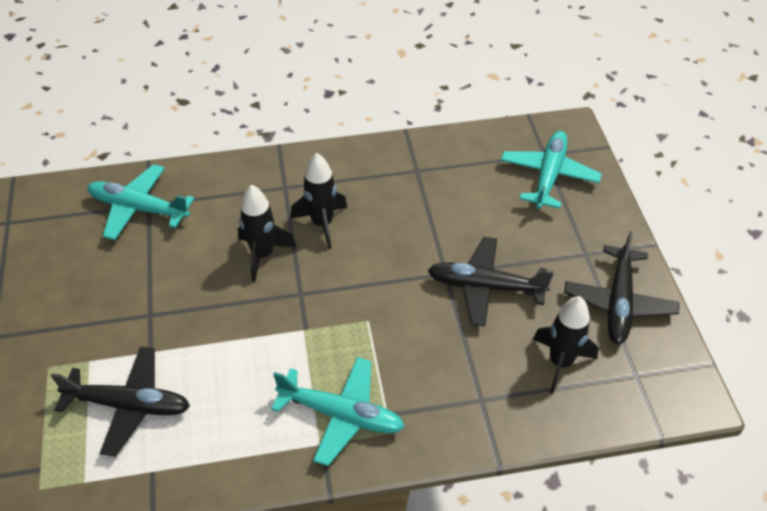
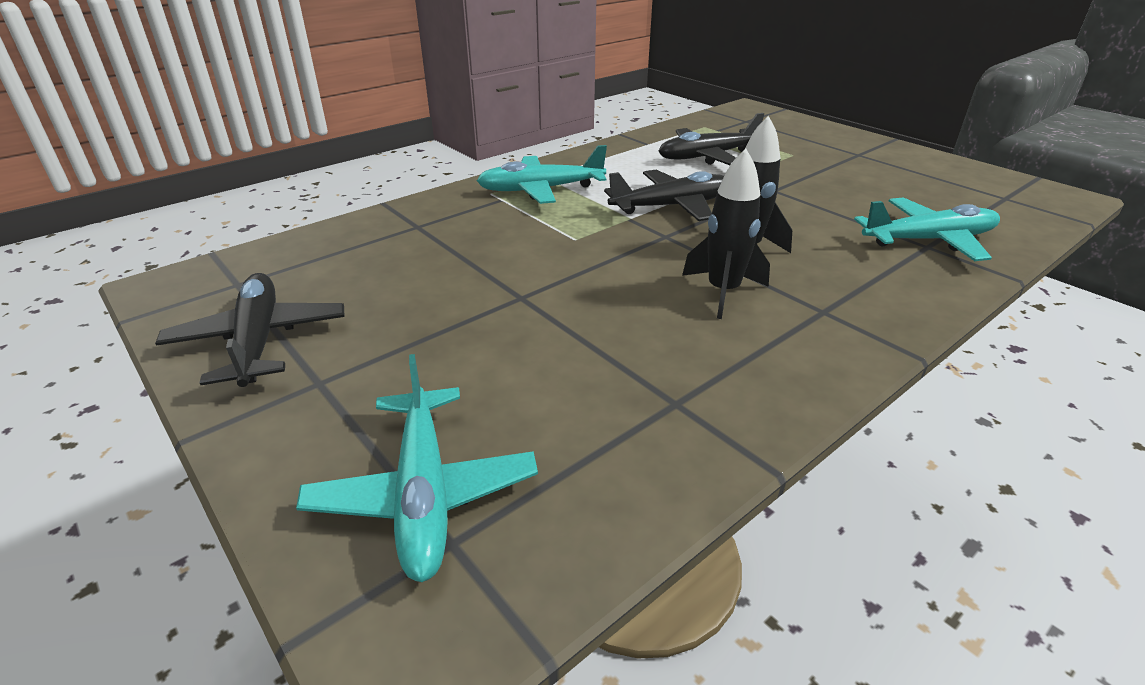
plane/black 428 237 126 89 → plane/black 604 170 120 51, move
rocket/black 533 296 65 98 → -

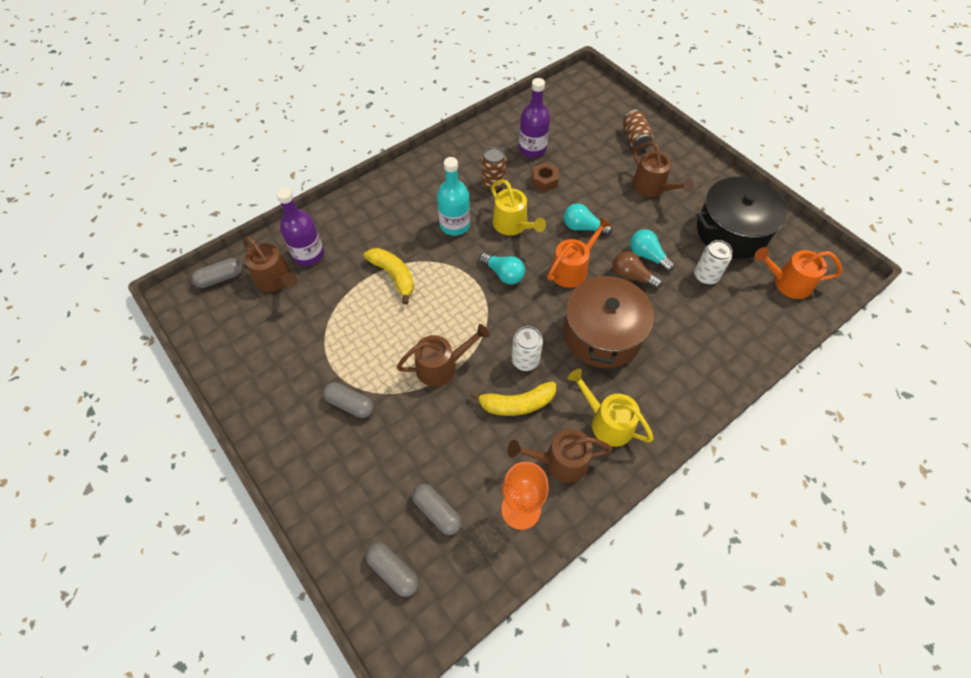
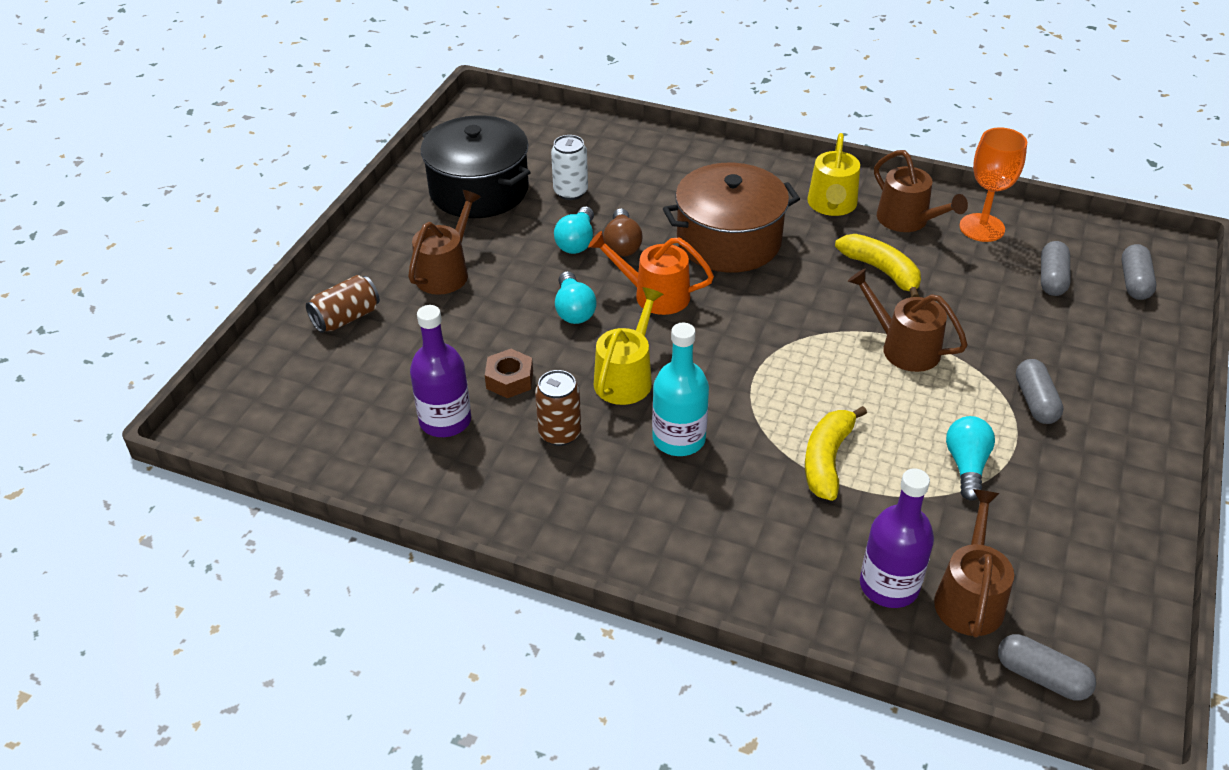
watering can/orange 754 247 88 52 → -
light bulb/turquoise 479 252 46 32 → light bulb/turquoise 946 416 49 85, move
can/white 512 326 31 45 → -

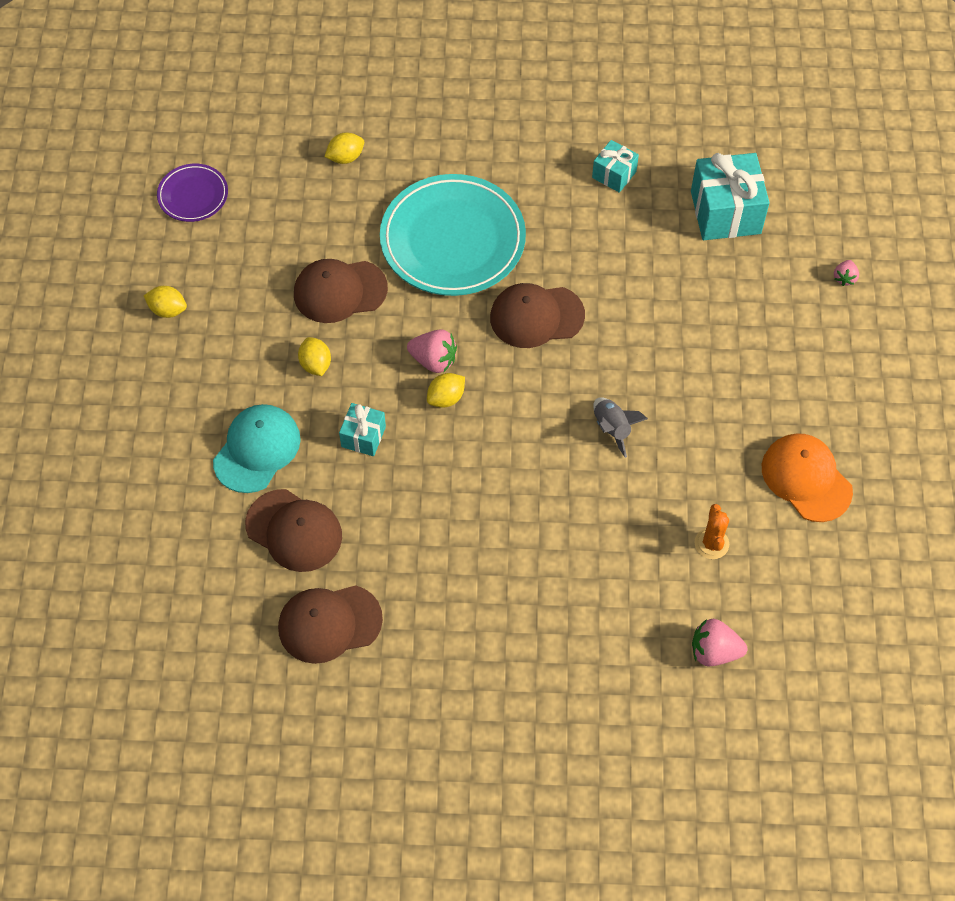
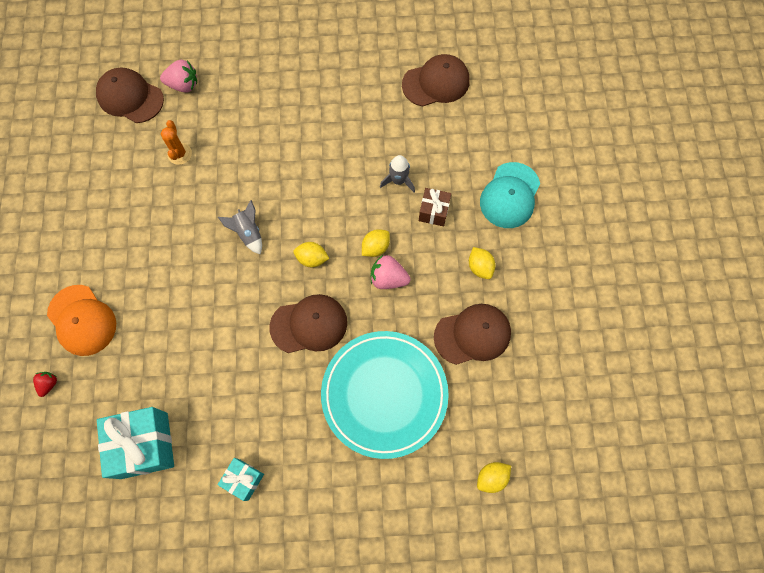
plate/purple 157 164 71 58 → -
strawberry/pink 834 260 25 26 → strawberry/red 33 372 24 25
lemon/yellow 144 286 43 32 → lemon/yellow 294 242 36 25, move
gift/turquoise 339 403 47 53 → gift/brown 419 188 32 38
cap/orange 762 433 91 89 → cap/orange 47 285 69 71, move
cap/brown 245 489 97 83 → cap/brown 96 68 68 55, move
- → rocket/grey 380 155 35 37

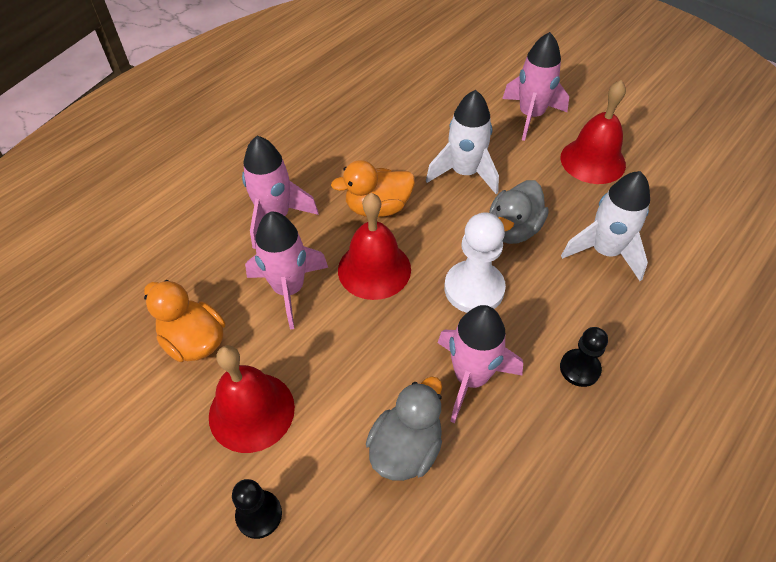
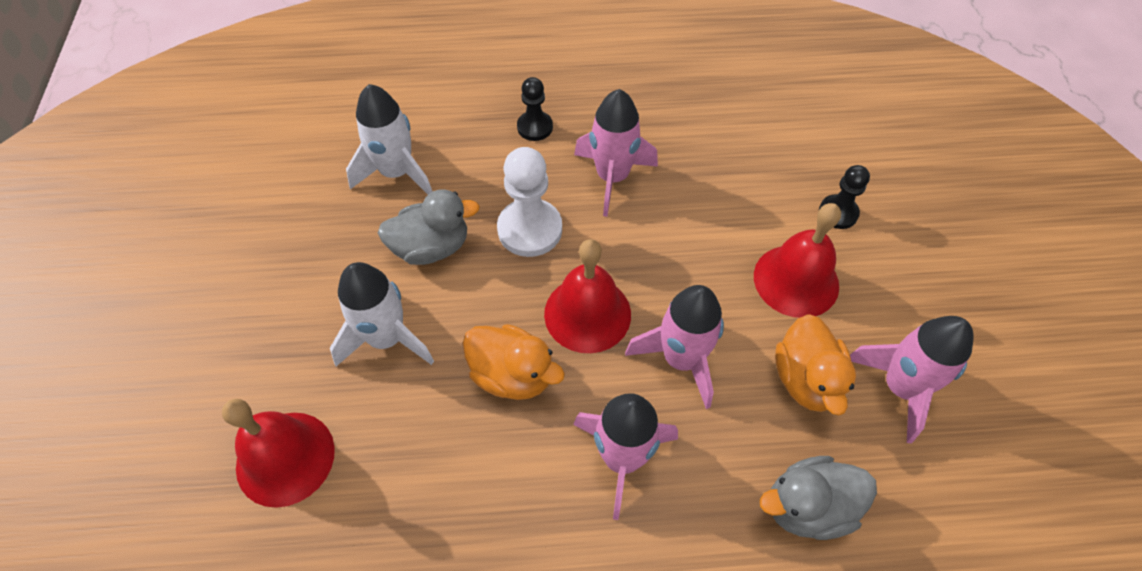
rocket/pink 502 32 67 109 → rocket/pink 850 316 124 127, move
bell/red 561 80 65 104 → bell/red 222 399 113 109, move
duck/grey 366 376 76 105 → duck/grey 760 456 117 84, move

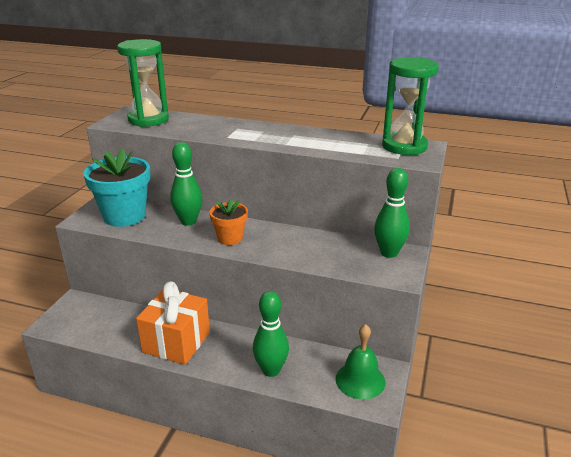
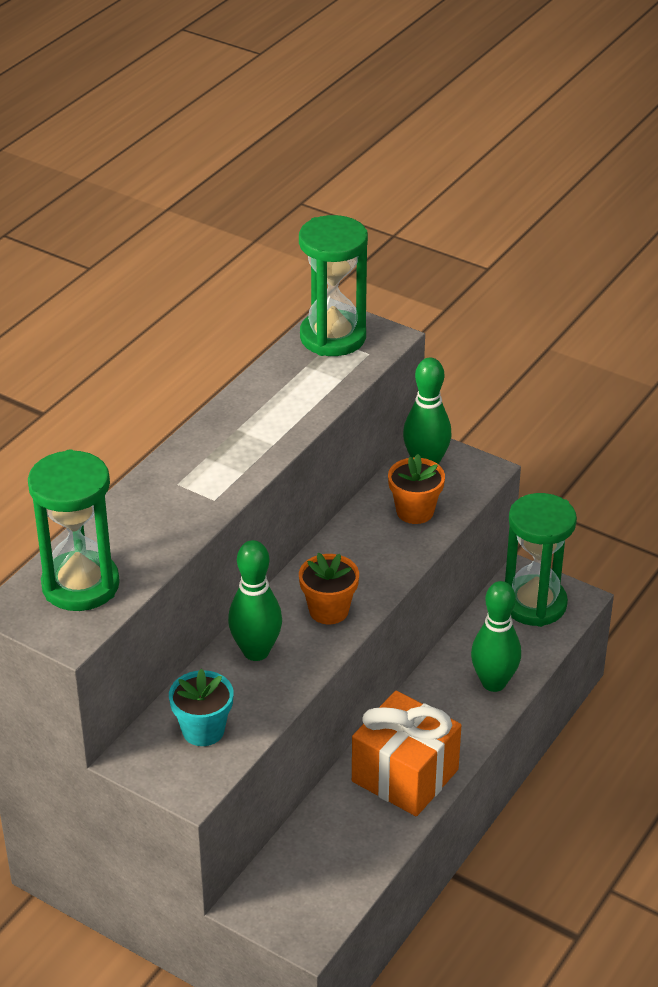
flower pot/turquoise 83 149 68 78 → flower pot/turquoise 169 669 64 77, x0.57
bell/green 336 324 49 76 → hourglass/green 505 493 72 134
- → flower pot/orange 388 454 57 70

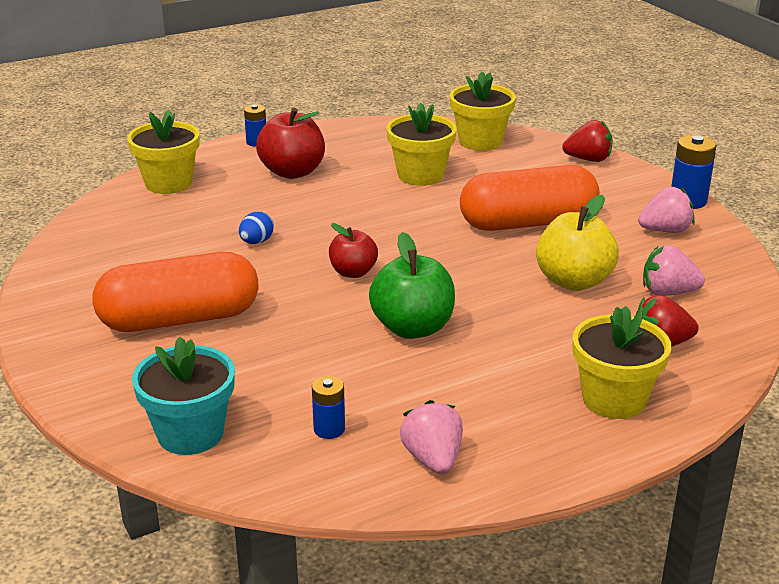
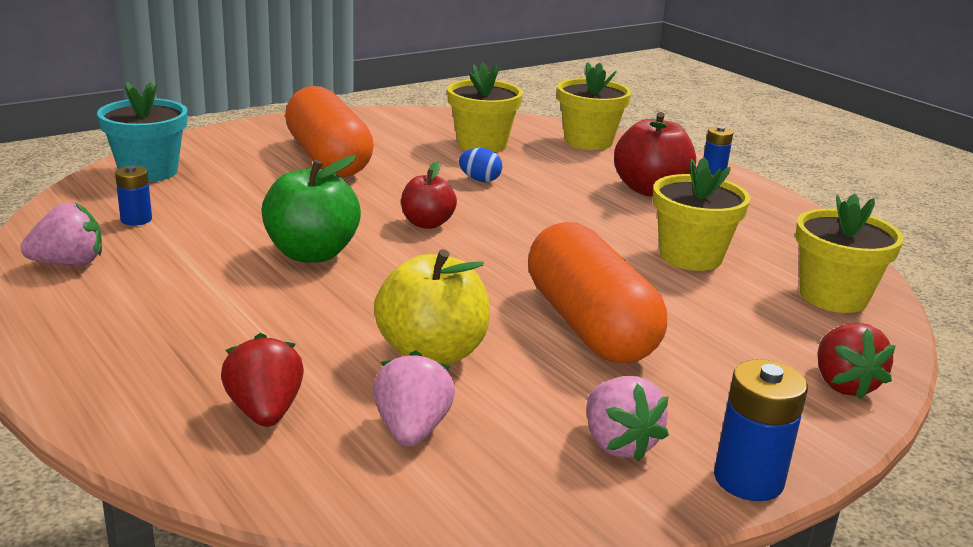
flower pot/yellow 573 306 98 113 → flower pot/yellow 447 63 76 89, move

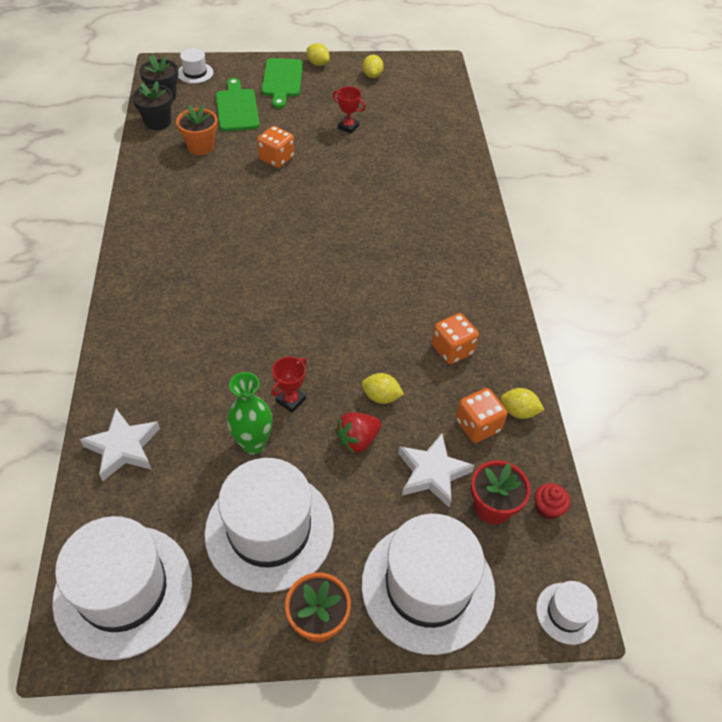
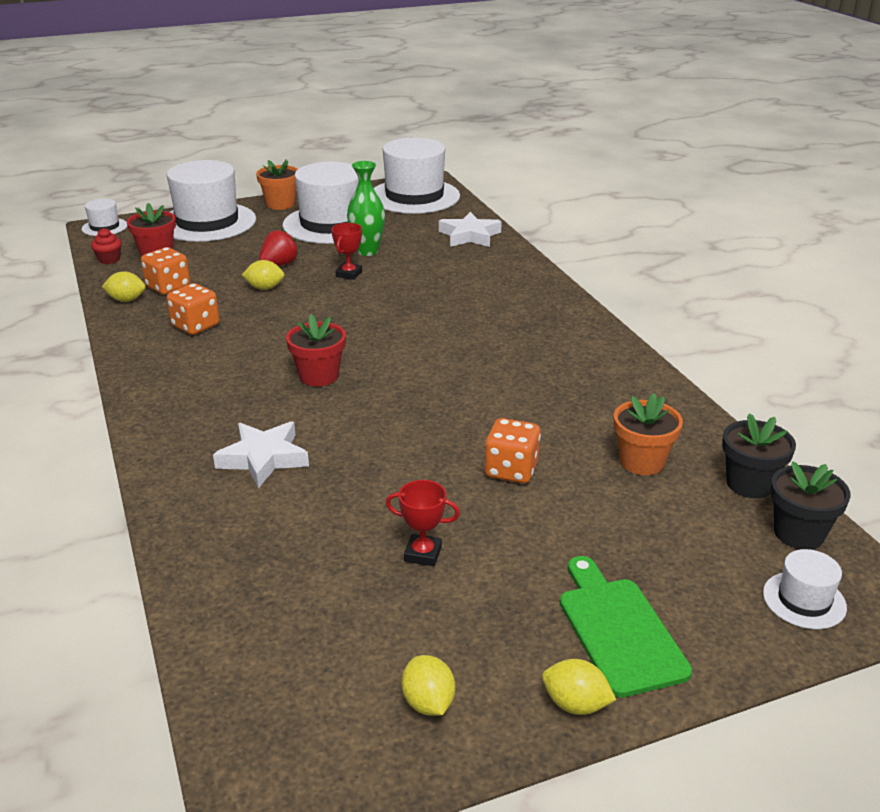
cutting board/green 216 78 44 53 → -
star/white 398 433 76 75 → star/white 213 421 96 67, move
- → flower pot/red 286 314 60 73

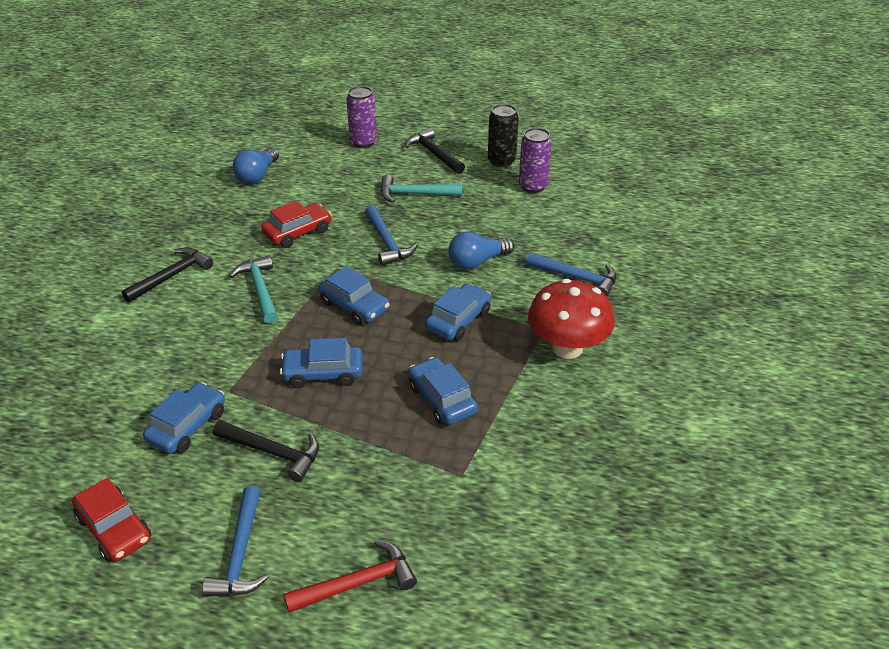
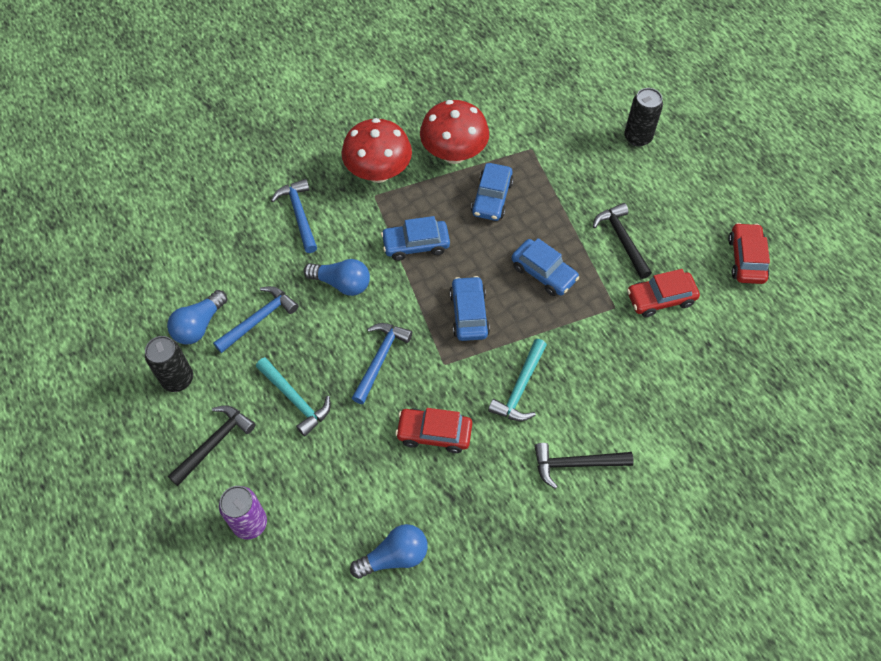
hammer/black 405 128 60 46 → hammer/black 168 405 88 81, 150 degrees counterclockwise
can/purple 519 128 33 65 → light bulb/blue 167 290 60 55
car/blue 143 382 82 72 → car/red 627 269 73 48
hammer/blue 202 487 66 110 → hammer/blue 213 286 86 67, move
hammer/red 284 540 133 73 → can/black 624 88 39 59
- → mushroom/red 420 100 69 64

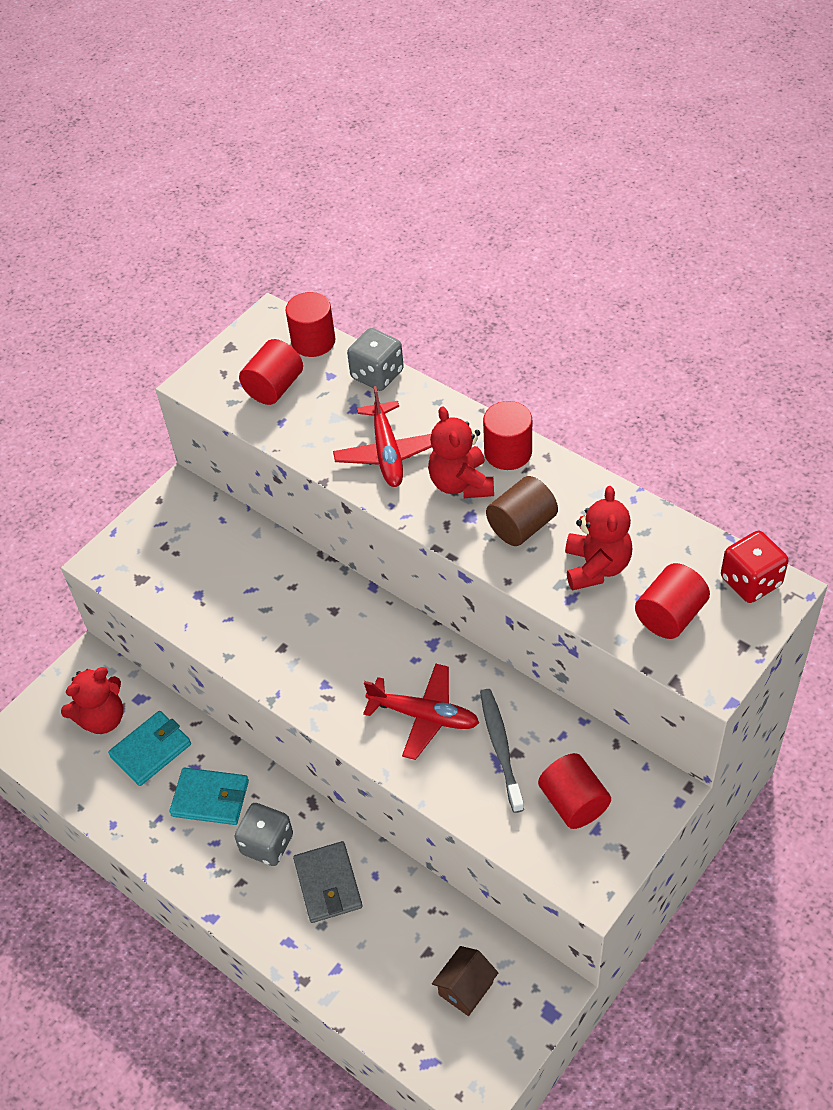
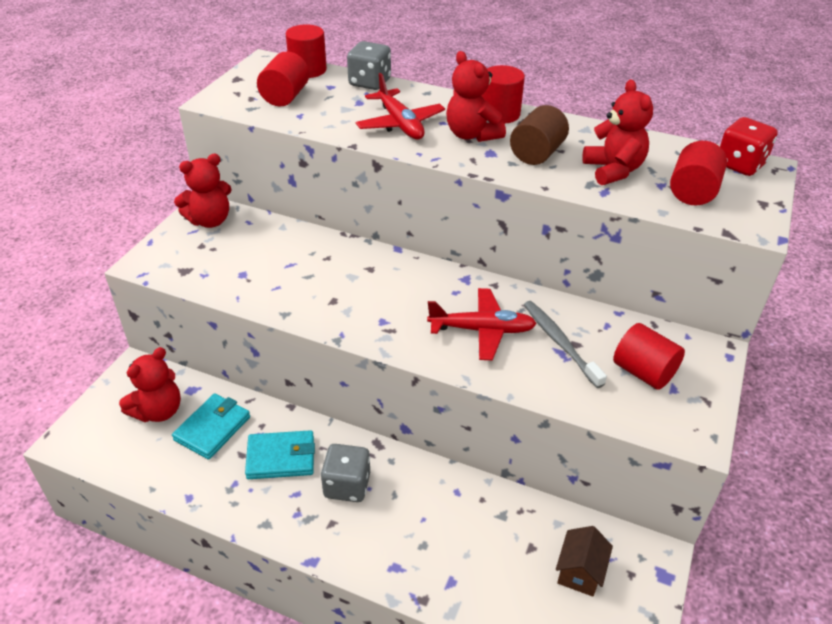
wallet/grey 293 841 70 82 → -
- → teddy bear/red 174 154 58 74

